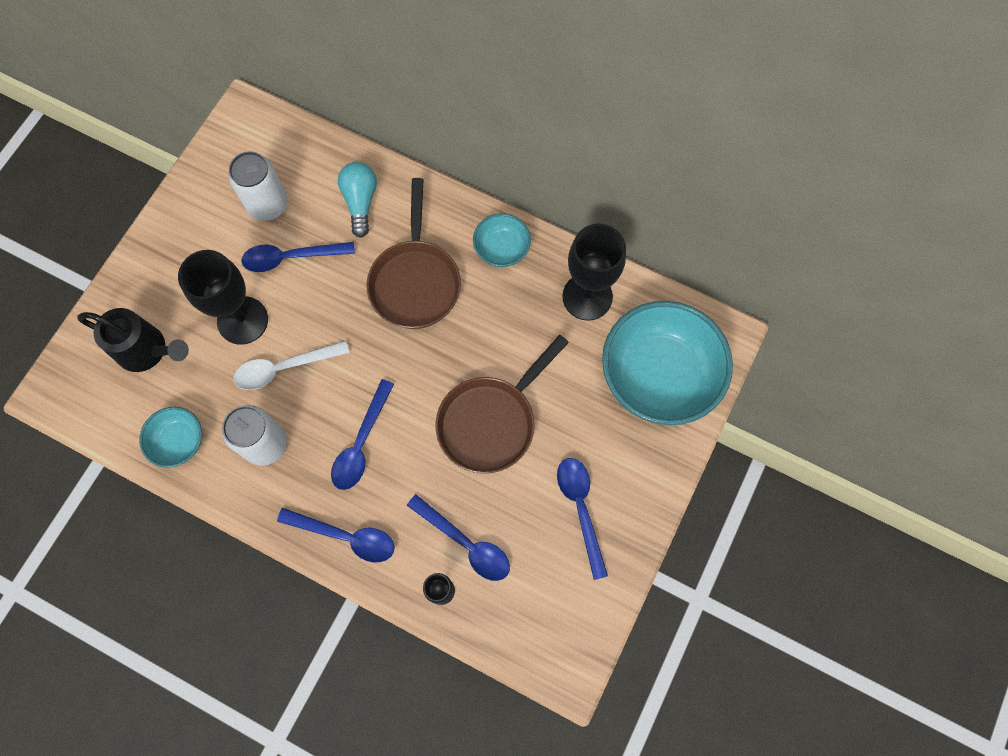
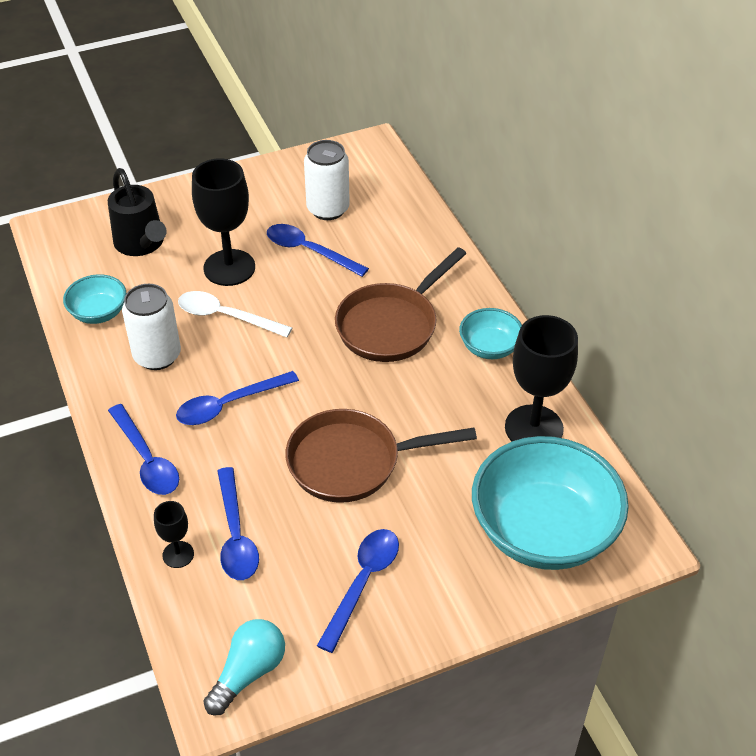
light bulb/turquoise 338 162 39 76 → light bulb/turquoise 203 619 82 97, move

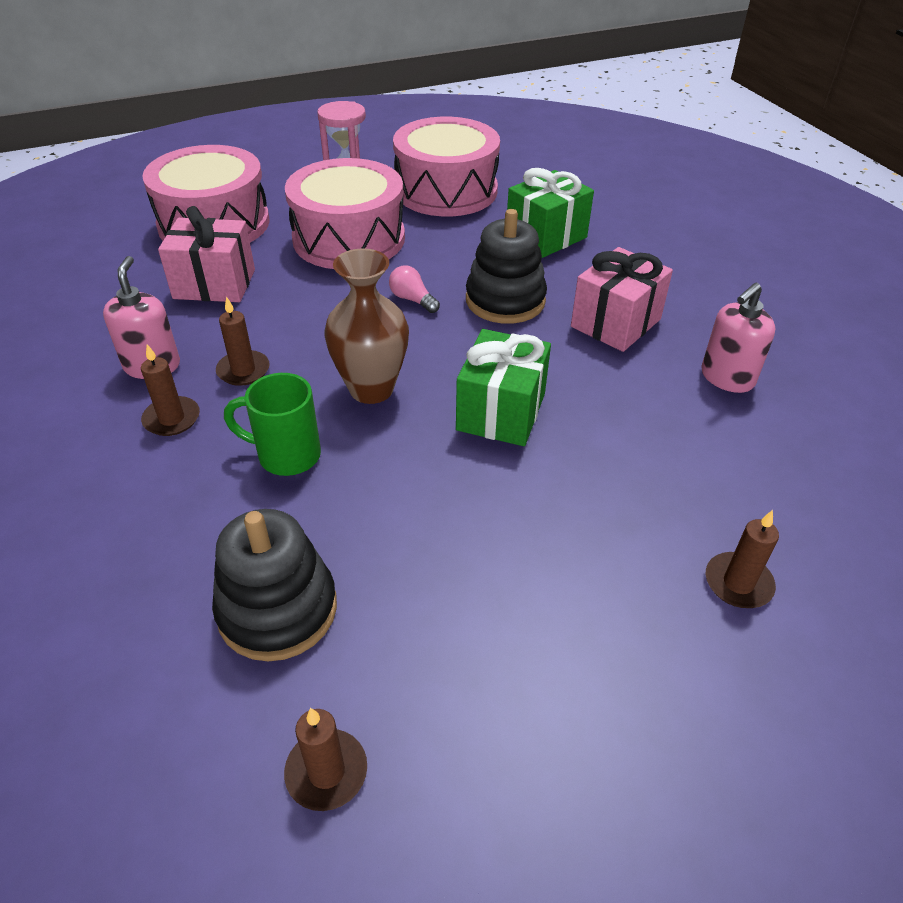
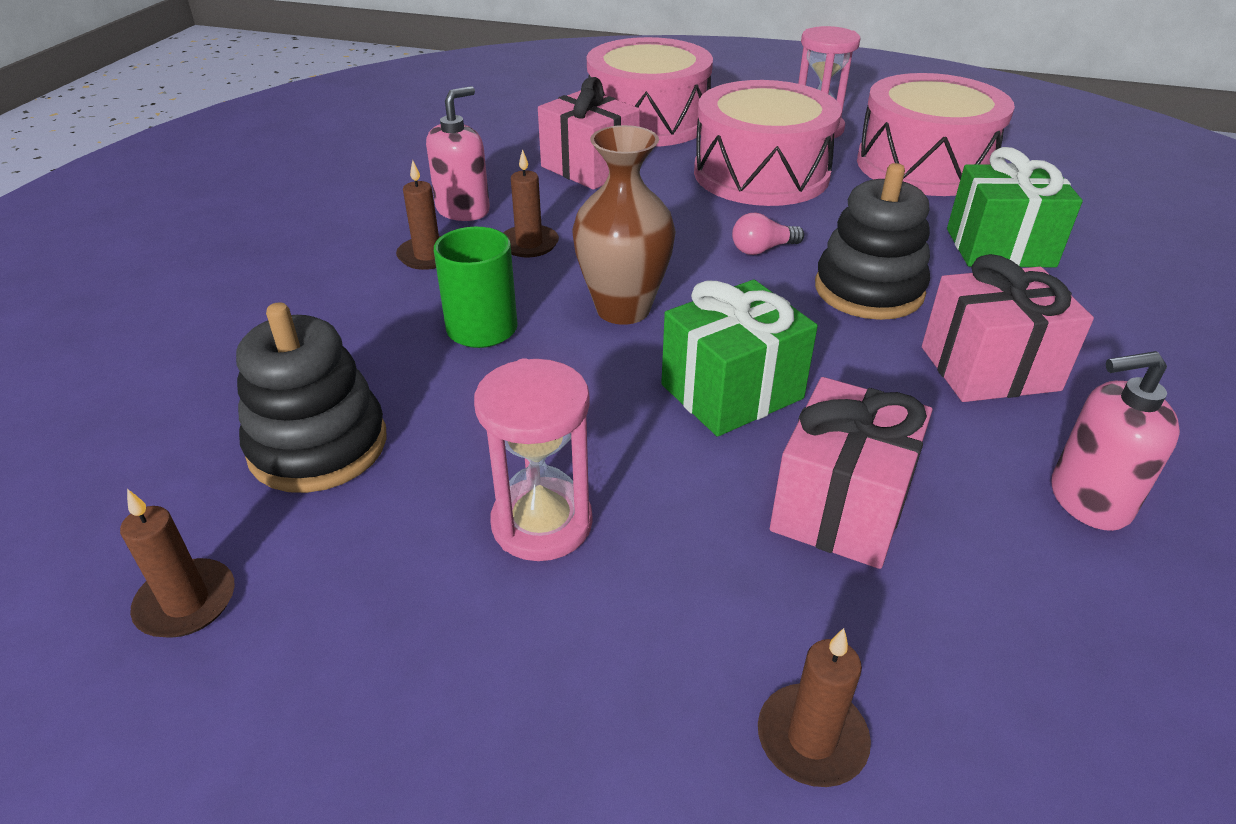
light bulb/pink 389 265 51 48 → light bulb/pink 732 213 72 42, 105 degrees counterclockwise
- → hourglass/pink 474 358 119 203
- → gift/pink 770 377 163 192

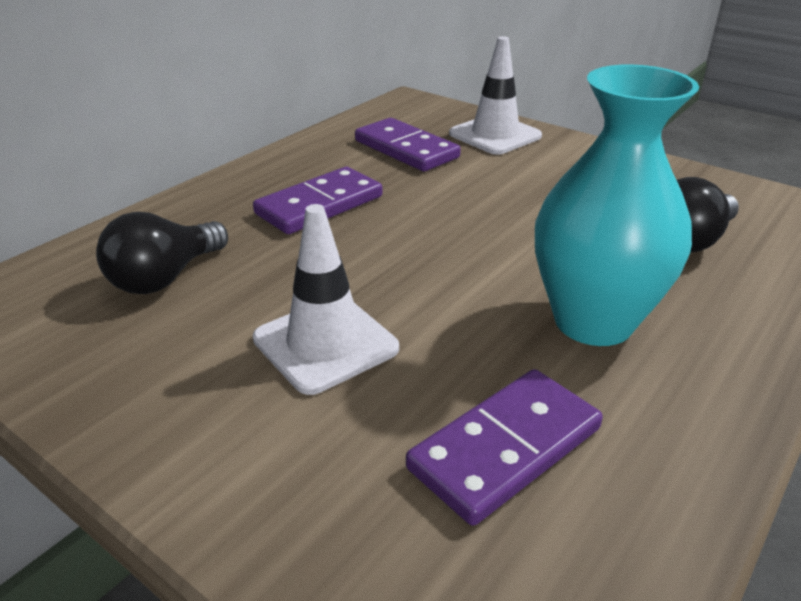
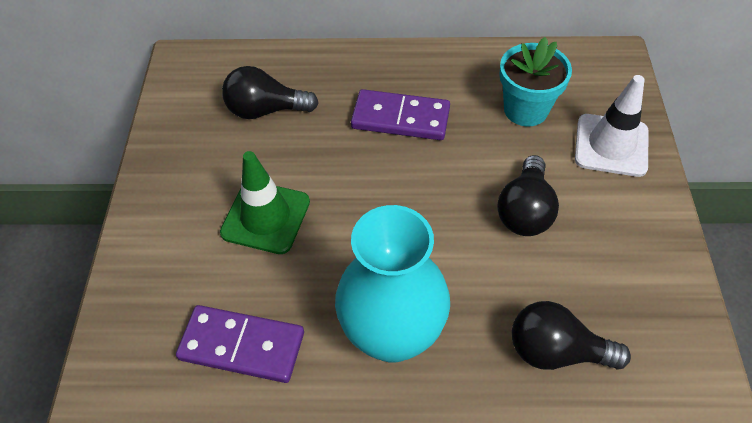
domino/purple 355 118 106 53 → flower pot/turquoise 499 37 73 89
traffic cone/white 253 204 146 191 → traffic cone/green 220 151 90 103
- → light bulb/black 497 155 62 81

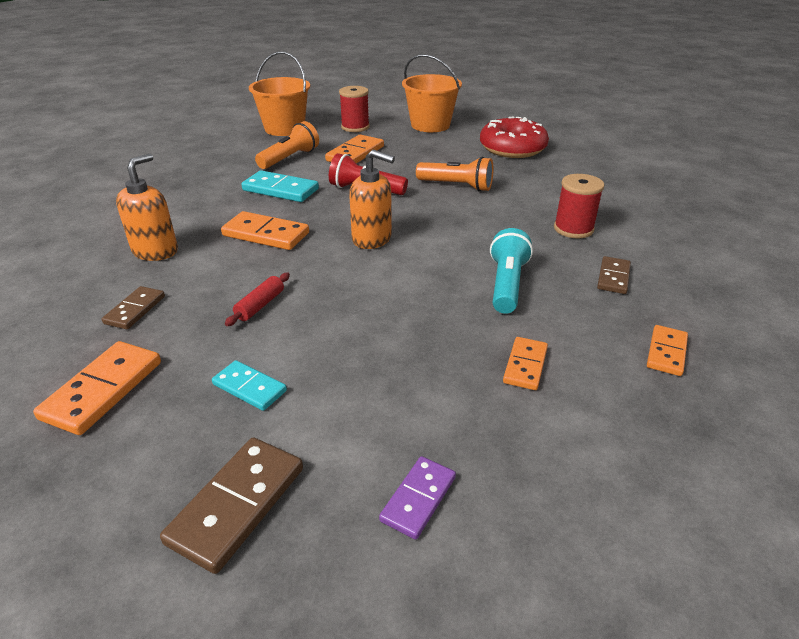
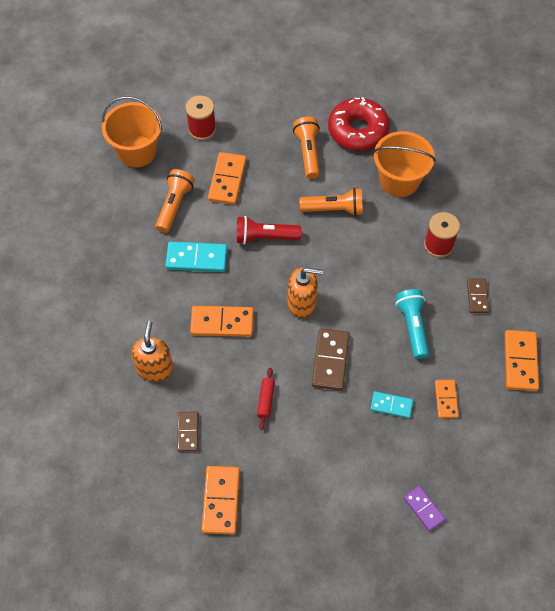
bucket/orange 402 54 60 78 → bucket/orange 373 131 63 66, move
domino/orange 647 325 41 51 → domino/orange 504 330 35 61, x1.60
domino/turquoise 212 360 75 51 → domino/turquoise 370 391 43 27, move
domino/brown 160 438 143 136 → domino/brown 312 328 38 63, move
domino/purple 379 456 77 84 → domino/purple 403 486 42 45, 45 degrees counterclockwise
- → flashlight/orange 293 117 27 62

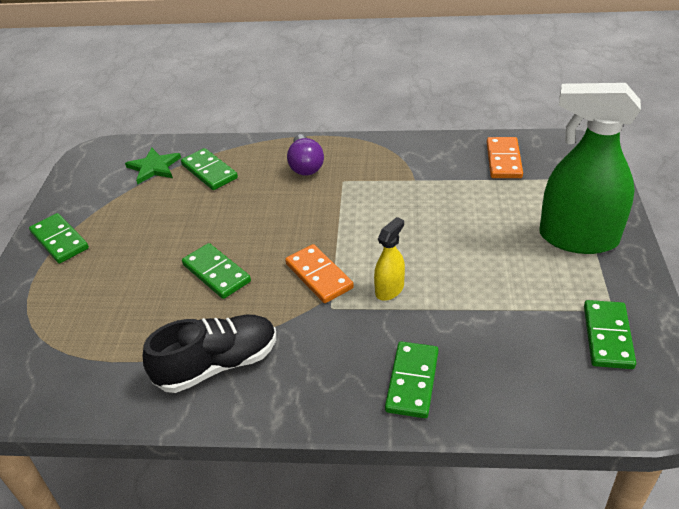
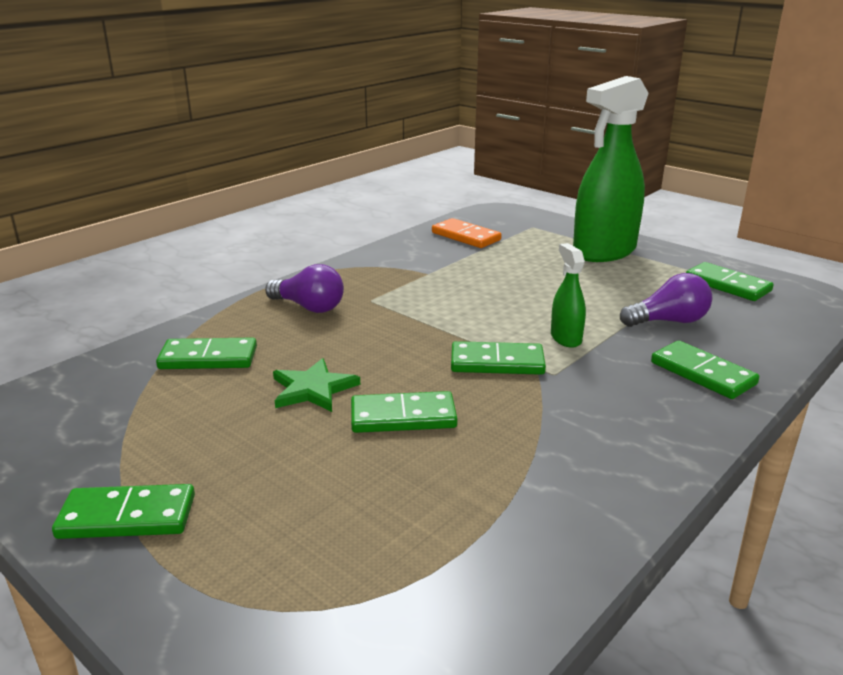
star/green 125 148 56 36 → star/green 273 358 87 54, move
spray bottle/yellow 374 217 31 84 → spray bottle/green 551 243 35 105
domino/orange 285 244 69 59 → domino/green 451 341 95 34
shoe/black 143 315 133 78 → -
- → light bulb/purple 620 273 92 54

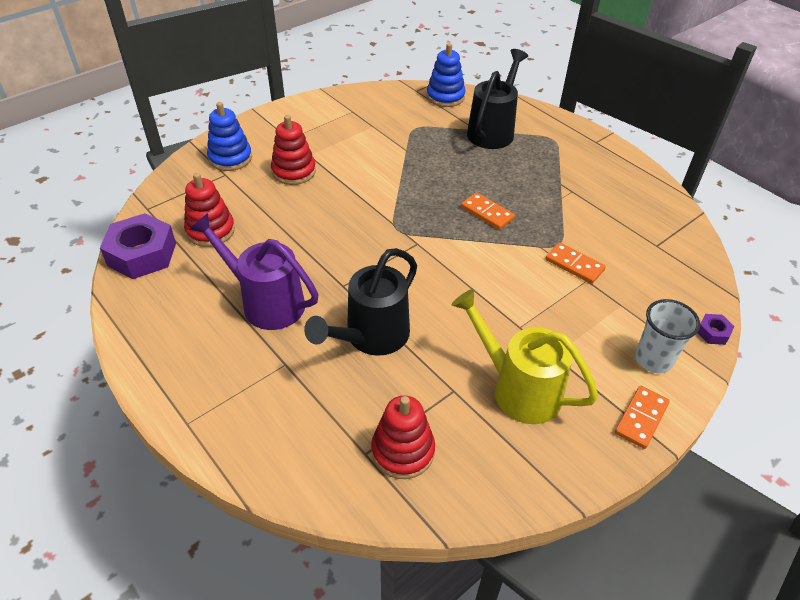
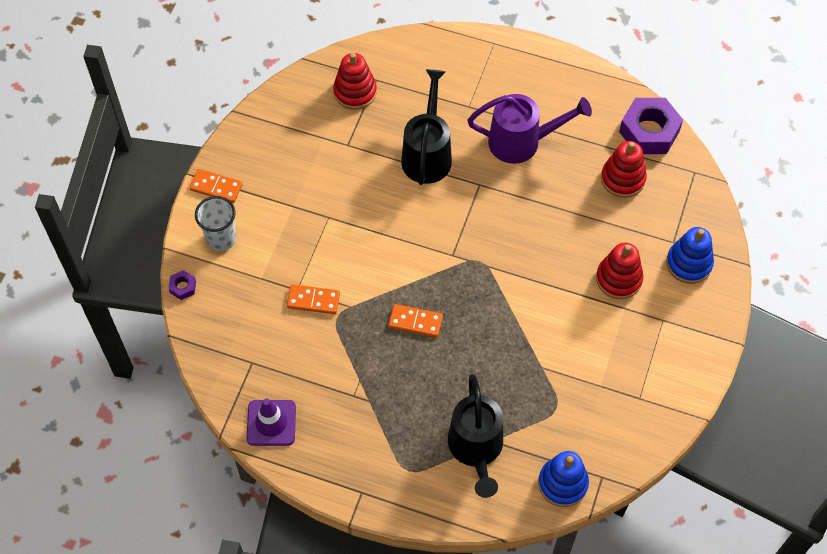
watering can/yellow 452 289 146 135 → -
domino/orange 615 386 55 63 → domino/orange 189 169 54 34, 75 degrees counterclockwise
- → traffic cone/purple 246 398 50 48

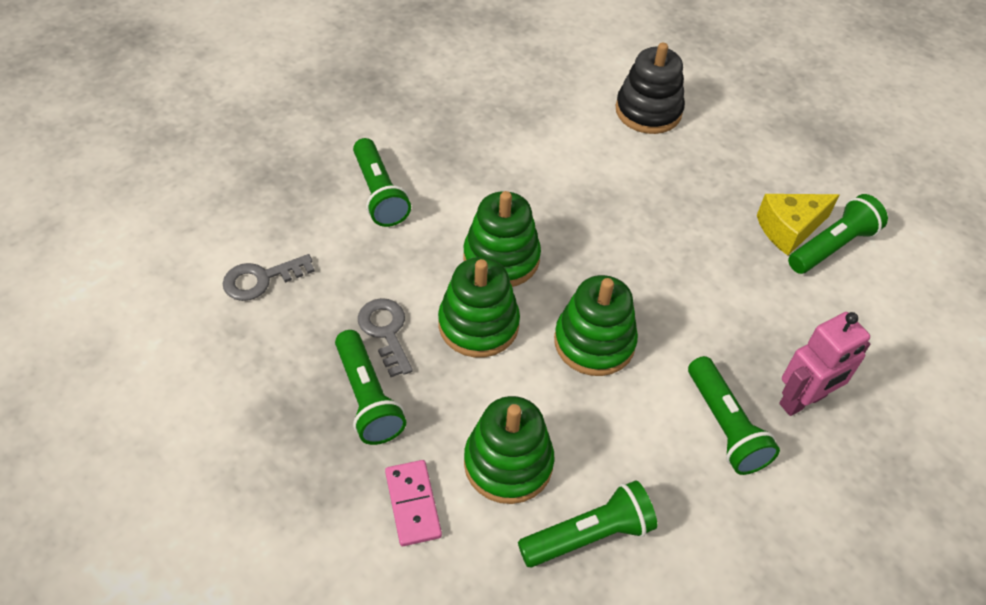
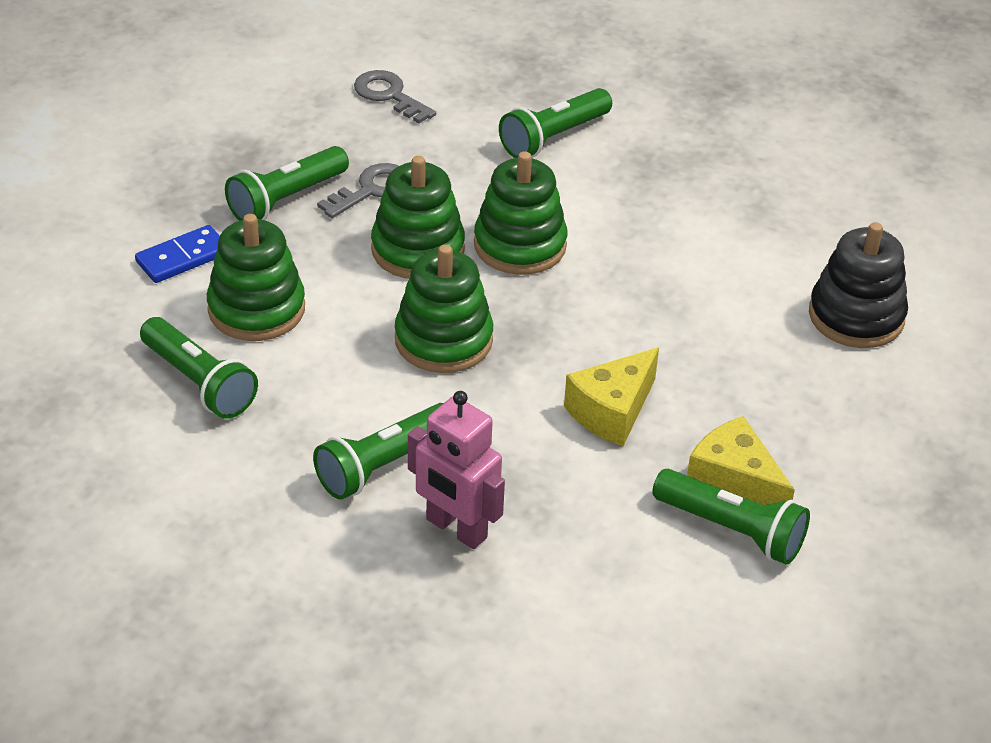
domino/pink 385 460 57 86 → domino/blue 135 225 85 58
- → cheese/yellow 564 348 95 98

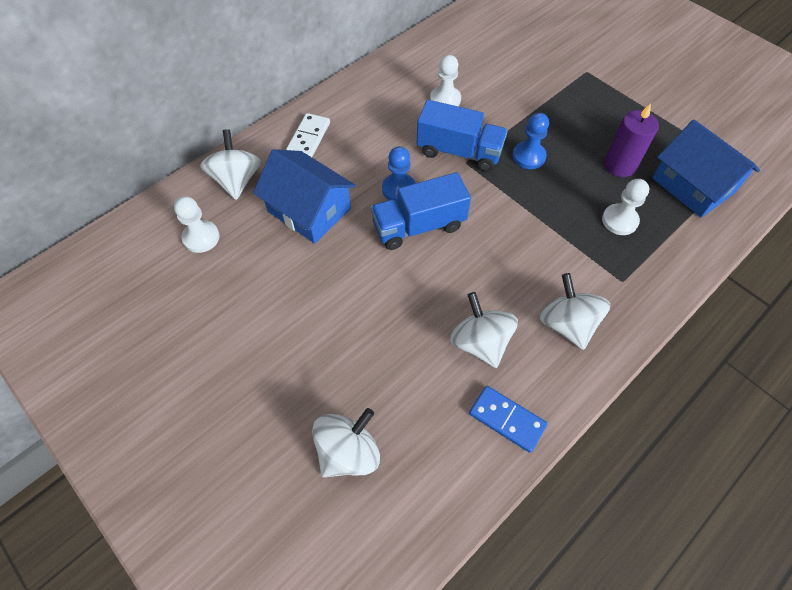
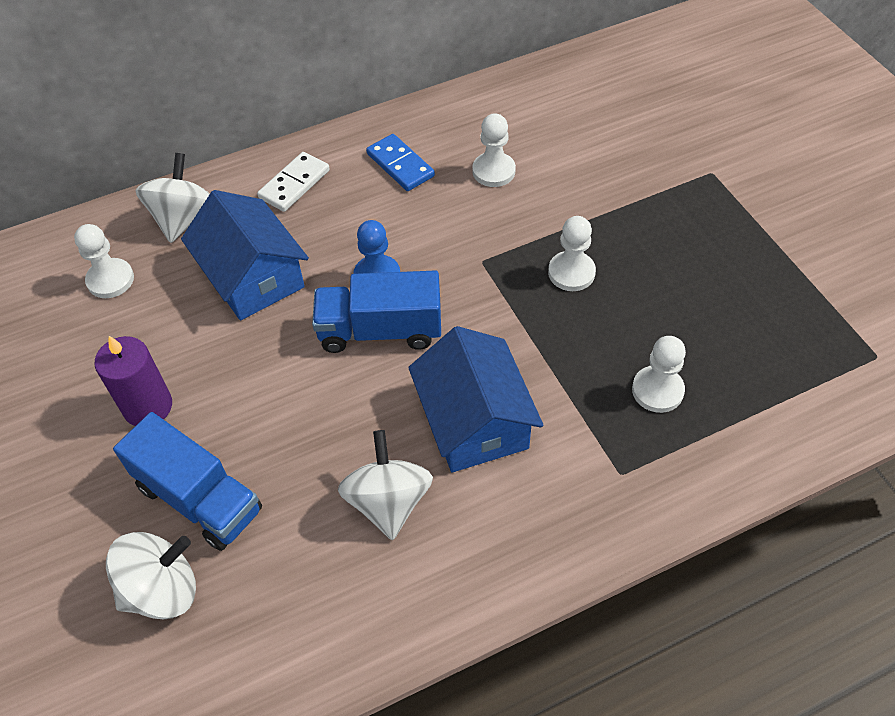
truck/blue 416 100 92 72 → truck/blue 113 412 149 139, move
candle/purple 604 103 55 74 → candle/purple 94 336 78 90, move
pawn/blue 513 113 36 56 → pawn/white 548 216 48 75
house/blue 652 119 108 98 → house/blue 408 326 136 146, move
spinning top/white 540 273 70 77 → -
domino/blue 469 386 78 67 → domino/blue 366 134 69 57, move

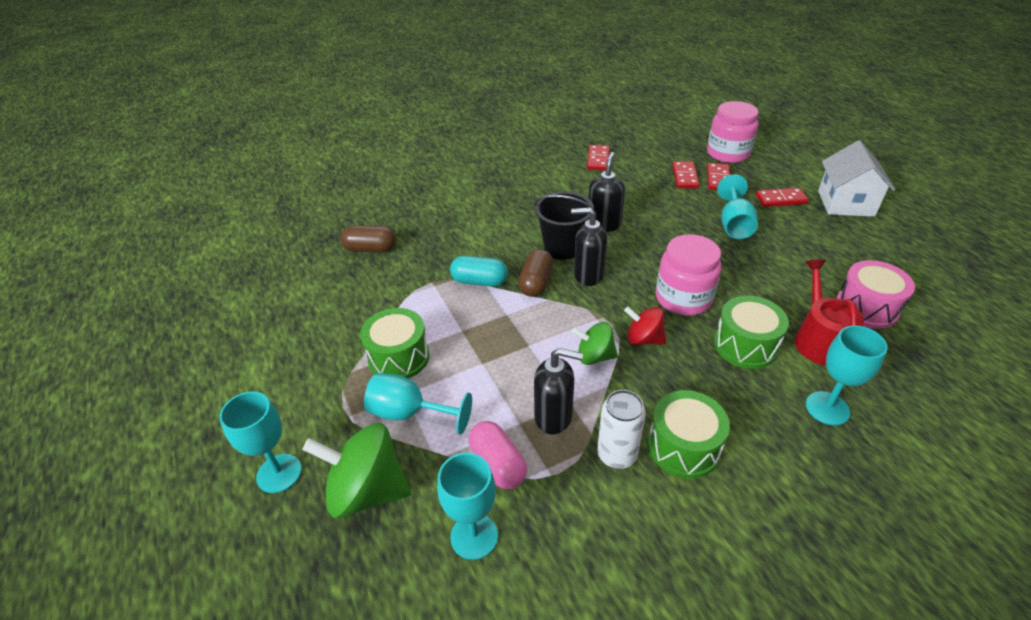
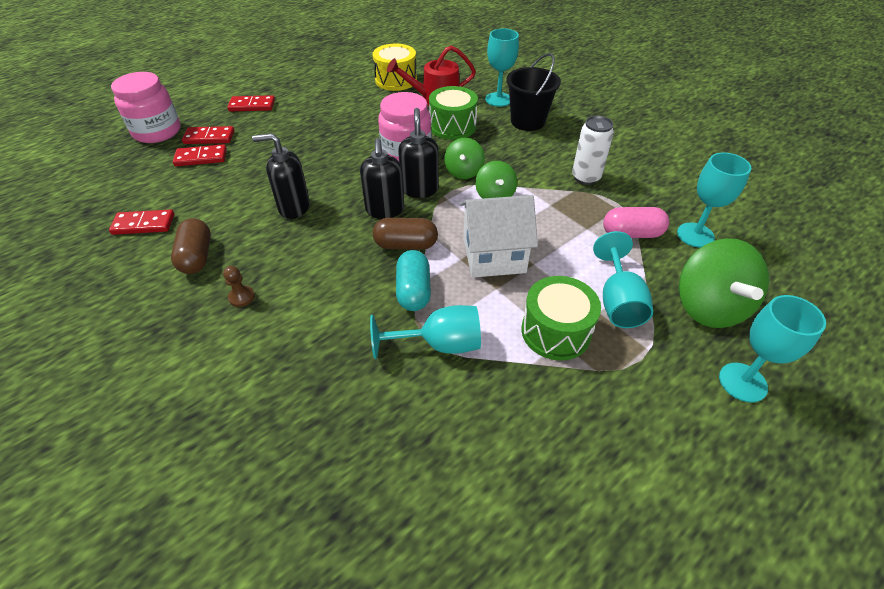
house/white 818 140 77 77 → house/white 460 195 78 83, move
goblet/turquoise 717 175 41 64 → goblet/turquoise 370 305 111 54, move
domino/red 756 188 53 19 → domino/red 227 95 48 16, 75 degrees counterclockwise
bucket/black 534 191 60 69 → bucket/black 506 53 55 78, move
capsule/brown 341 225 55 27 → capsule/brown 171 218 40 56, move
drum/pink 836 260 79 69 → drum/yellow 373 44 44 47
spinning top/red 624 307 42 38 → spinning top/green 444 138 41 41
soap dispenser/black 534 348 49 86 → soap dispenser/black 398 108 41 90, move
drum/green 648 390 82 88 → -
capsule/pink 469 421 58 68 → capsule/pink 603 207 66 31, 45 degrees clockwise
- → pawn/brown 223 266 32 41

